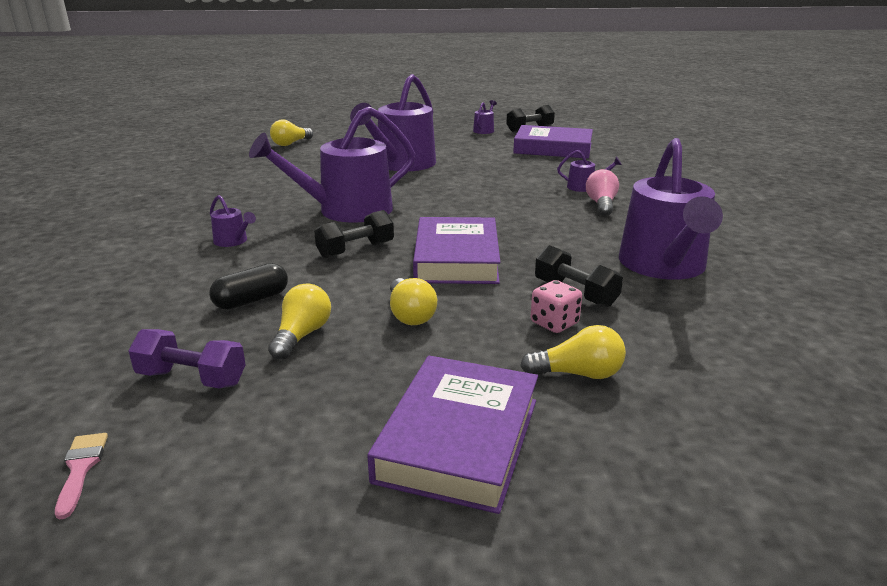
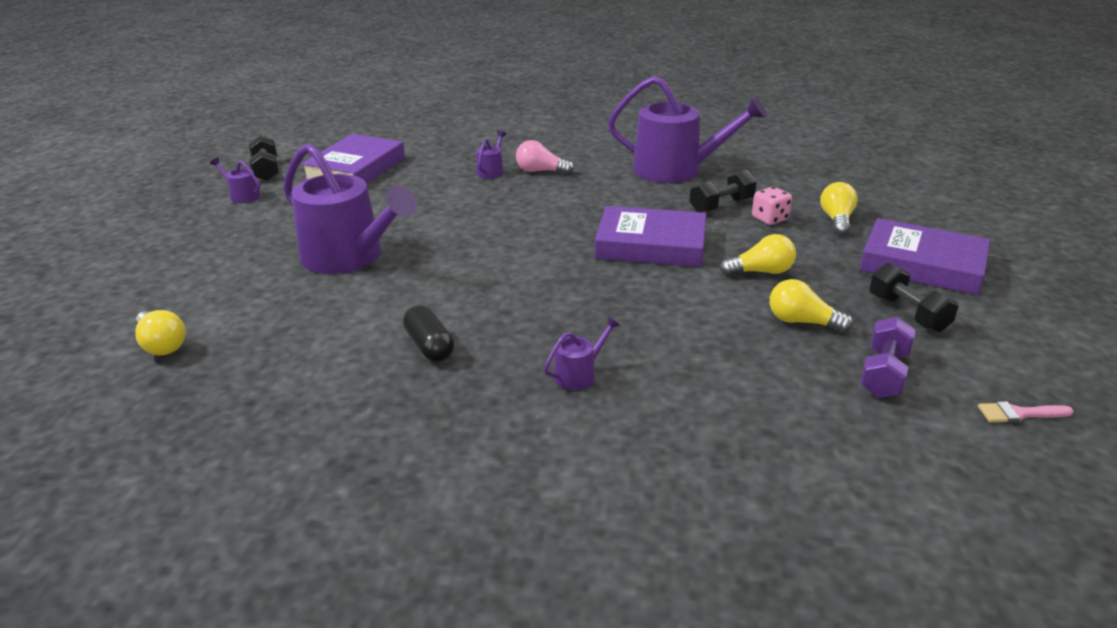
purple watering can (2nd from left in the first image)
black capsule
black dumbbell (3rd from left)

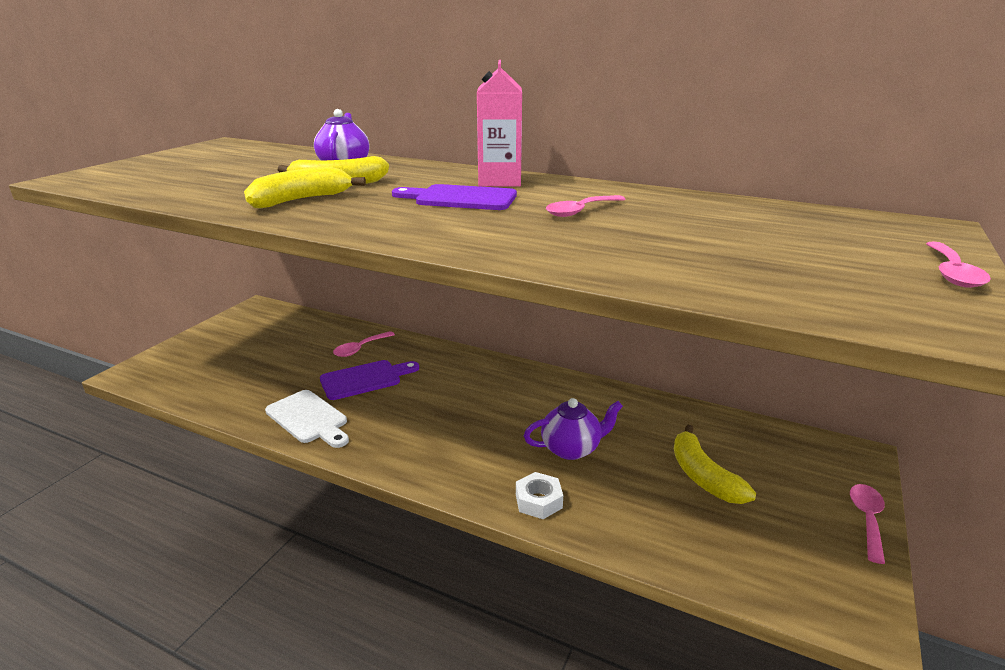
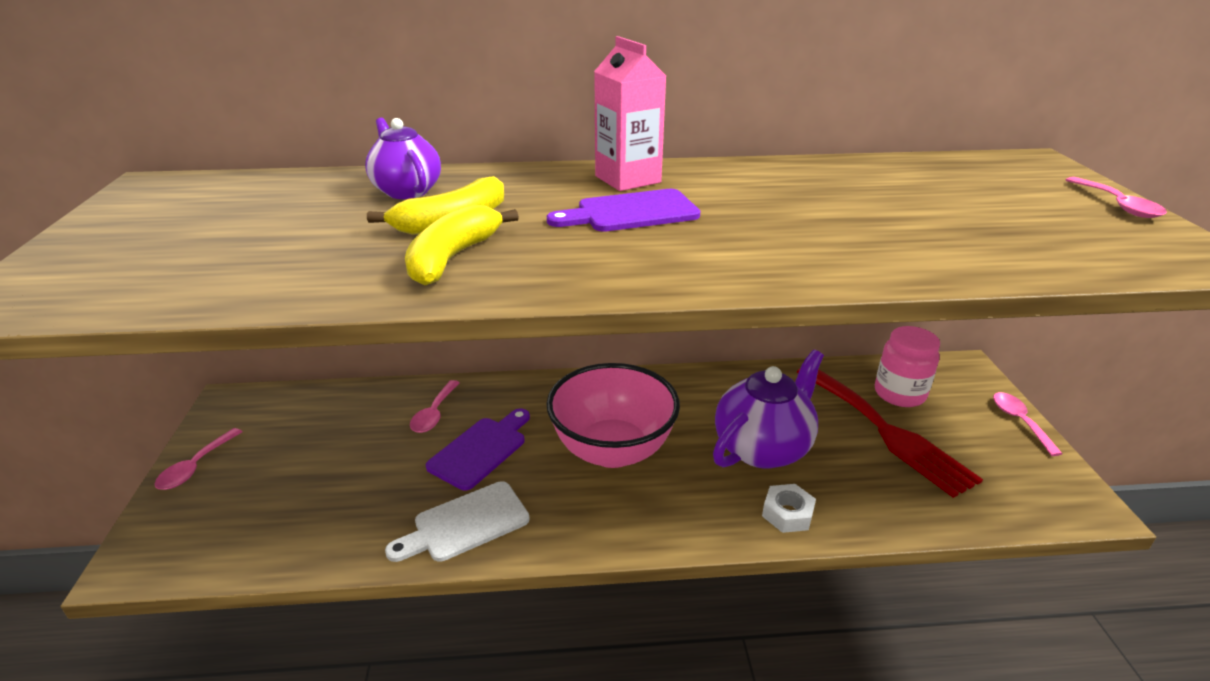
pink bowl
pink jar
pink spoon (1st from left)
red fork
white cutting board
purple teapot (2nd from left)

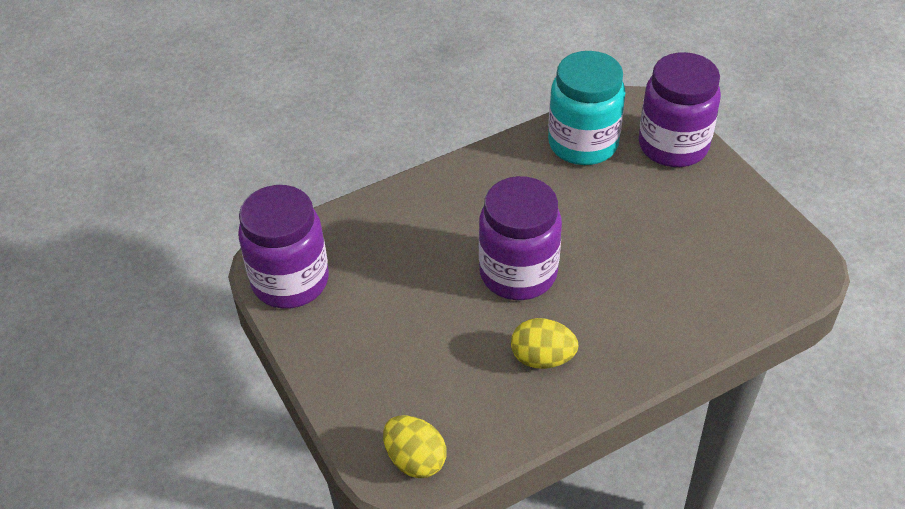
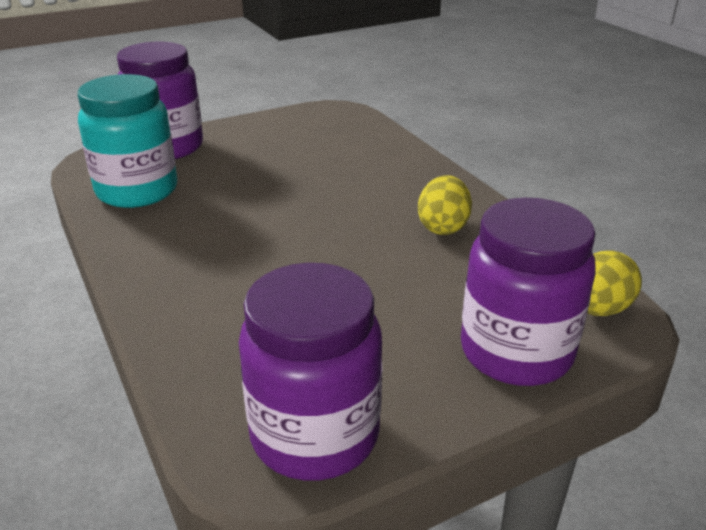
purple jar (3rd from left)

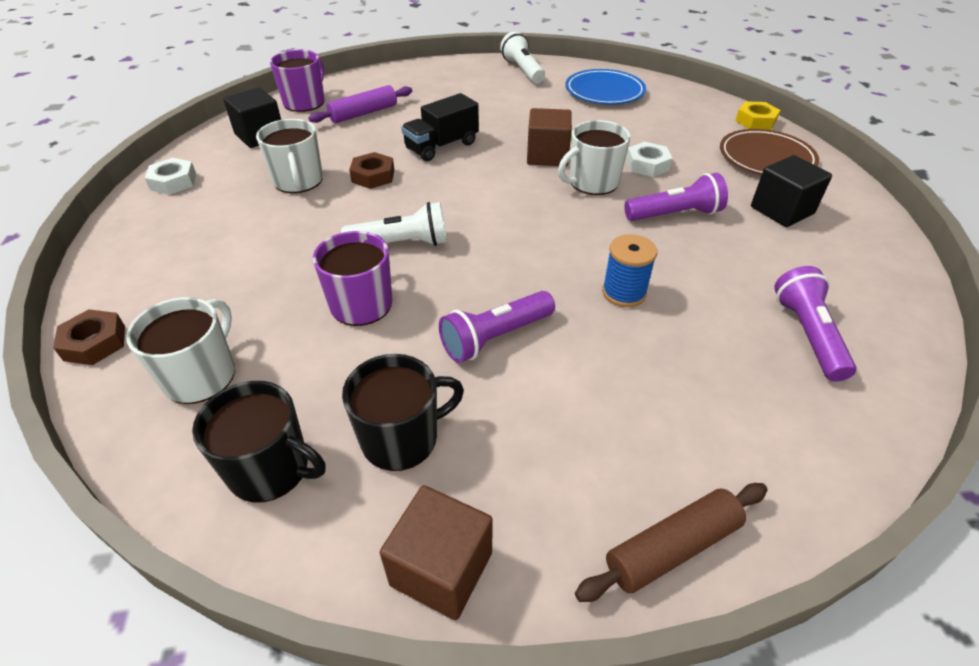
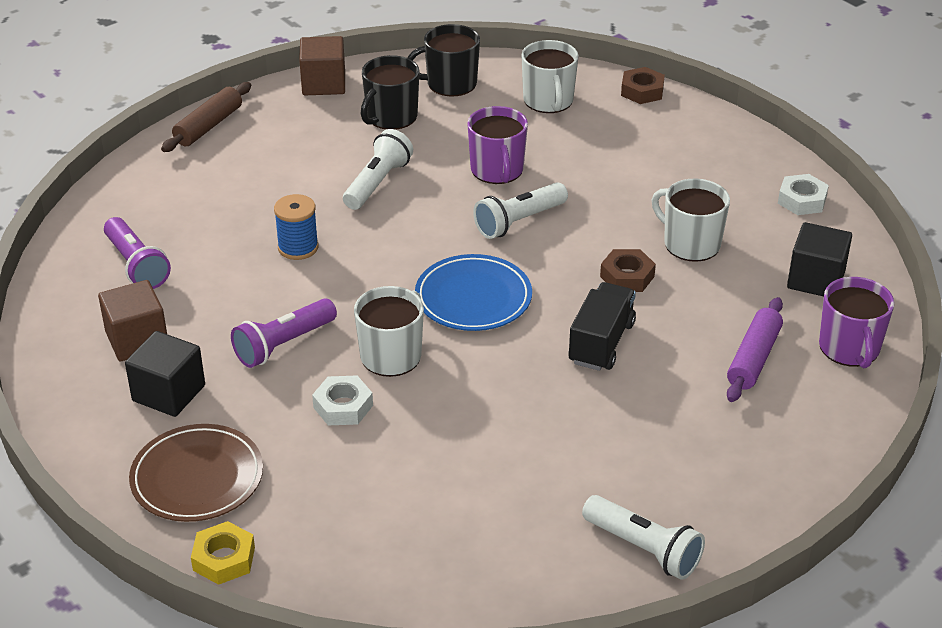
brown cube (1st from left)
blue plate
white flashlight (1st from left)

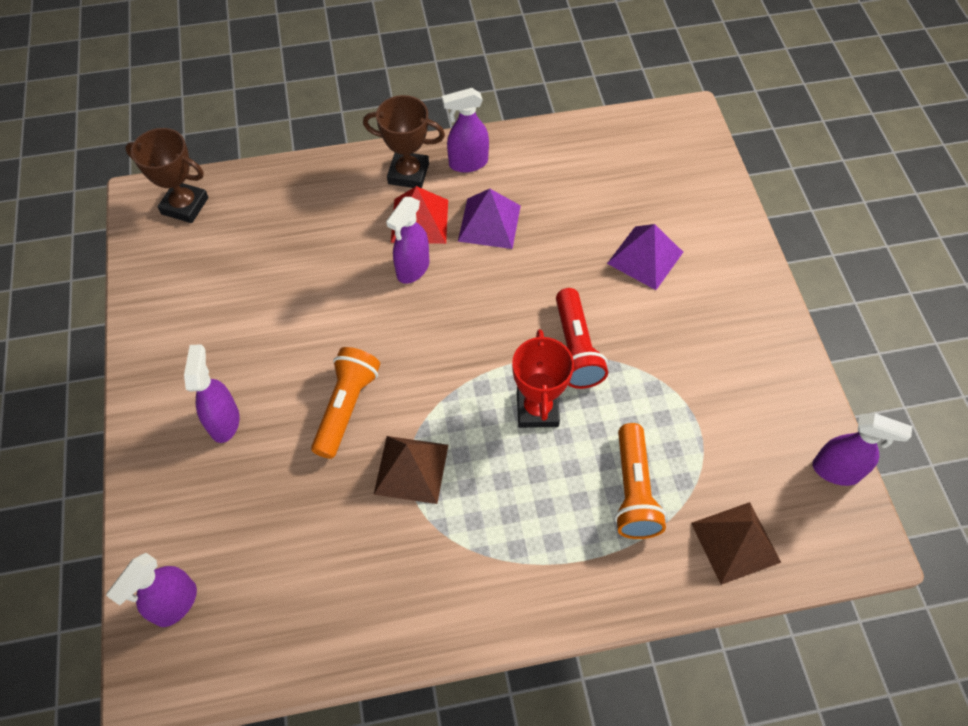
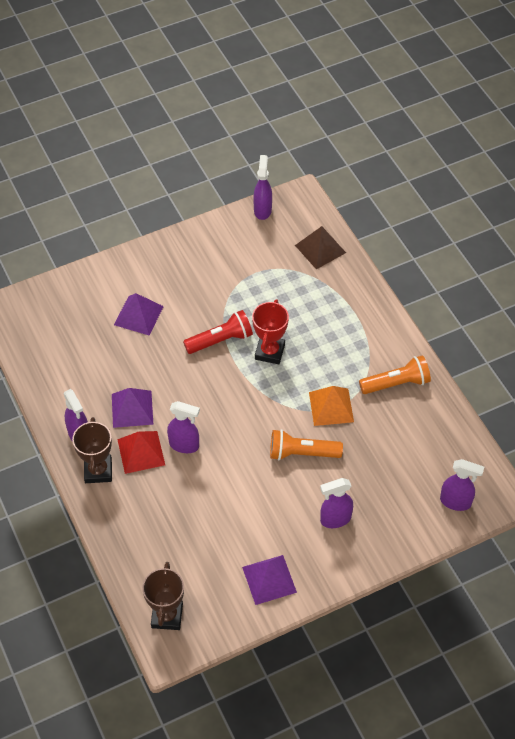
purple pyramid (3rd from left)
orange flashlight (2nd from left)
orange pyramid
red trophy

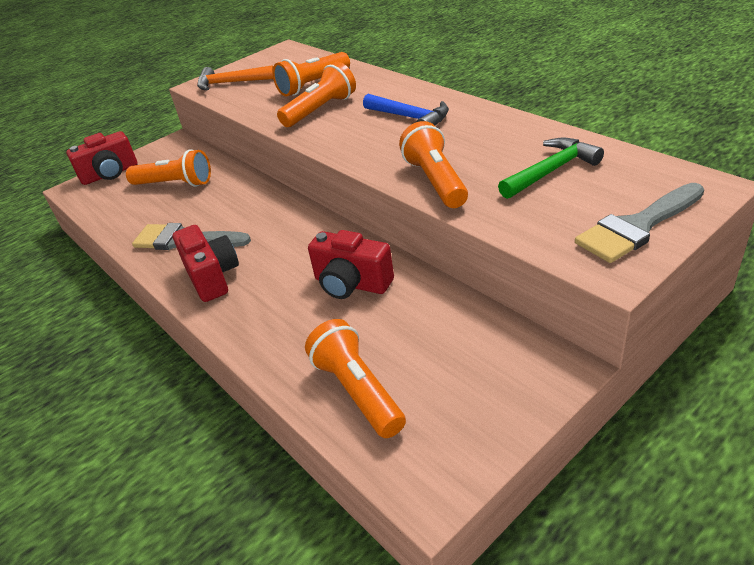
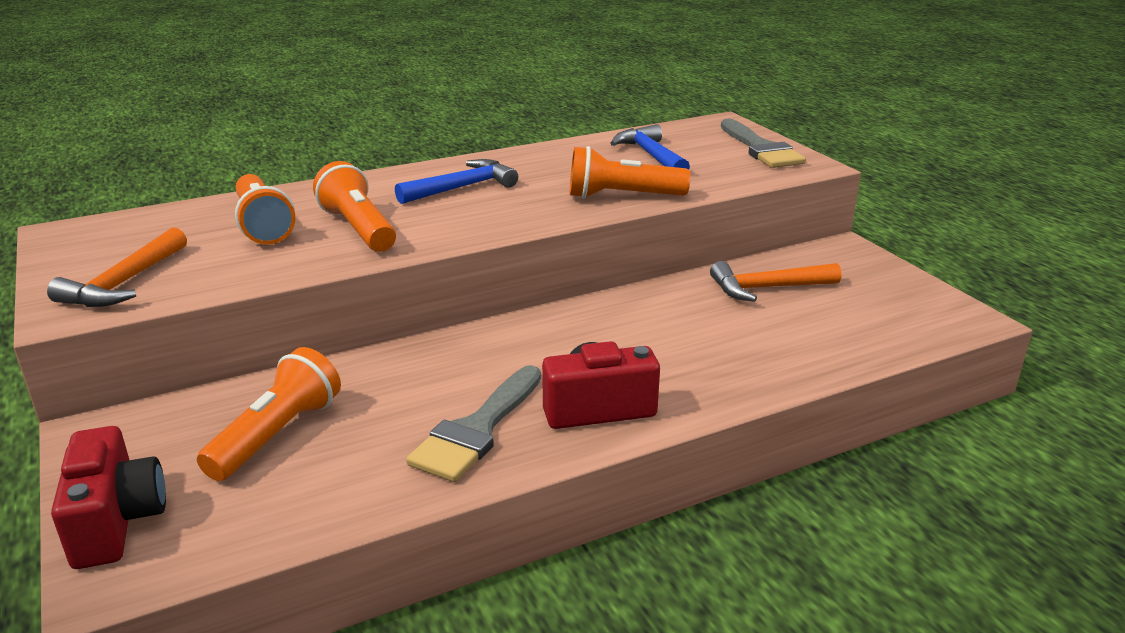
orange flashlight (4th from left in the first image)
red camera (3rd from left in the first image)
orange hammer (2nd from left)
blue hammer (2nd from left)

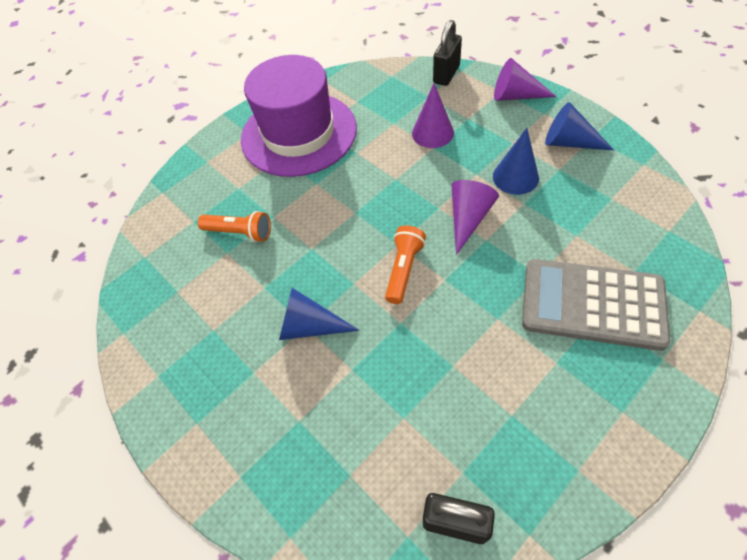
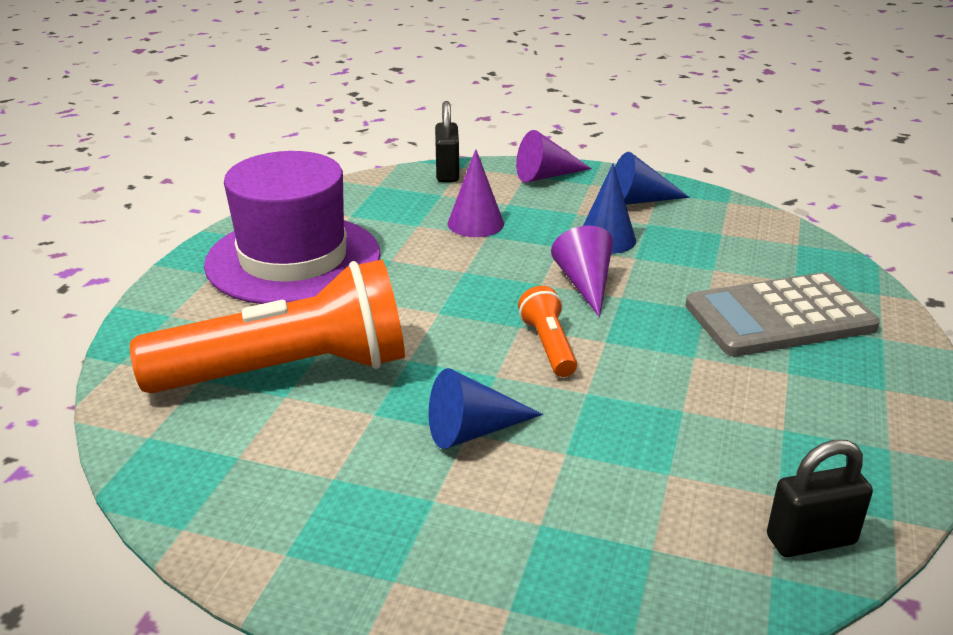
orange flashlight (1st from left)

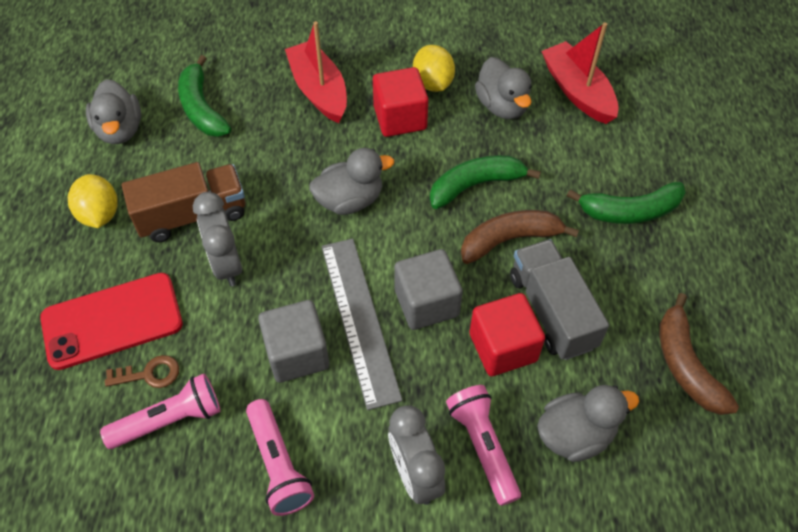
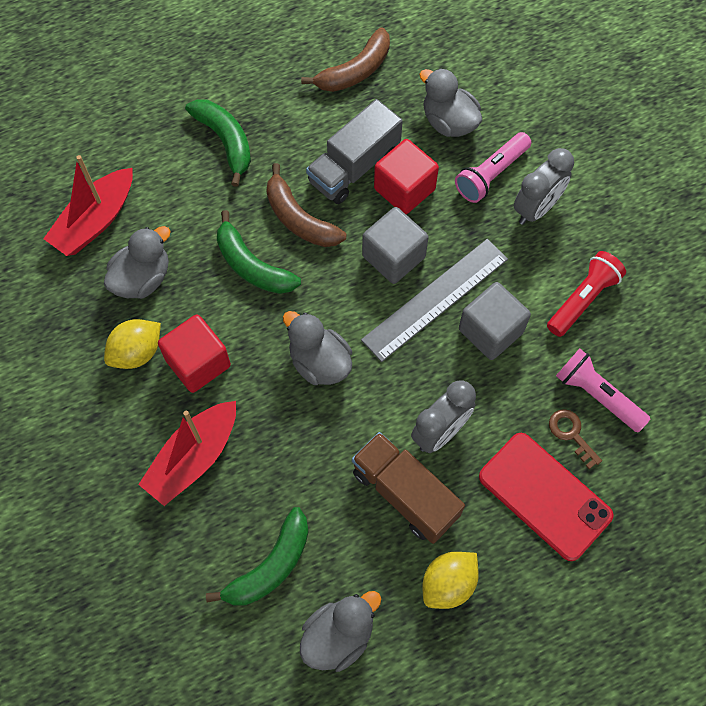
red flashlight

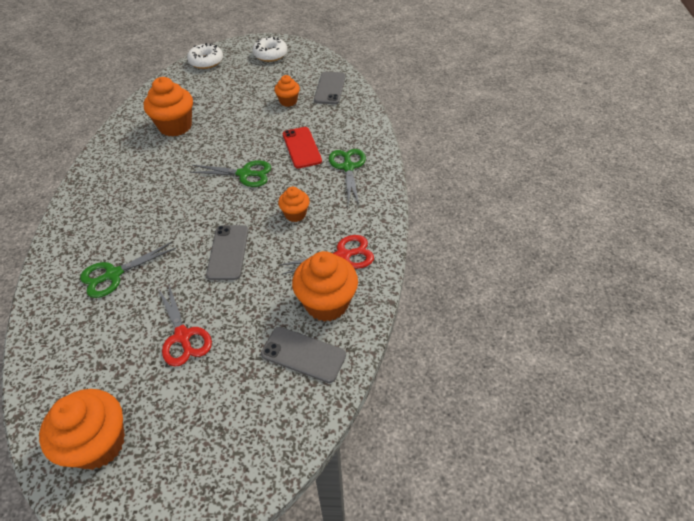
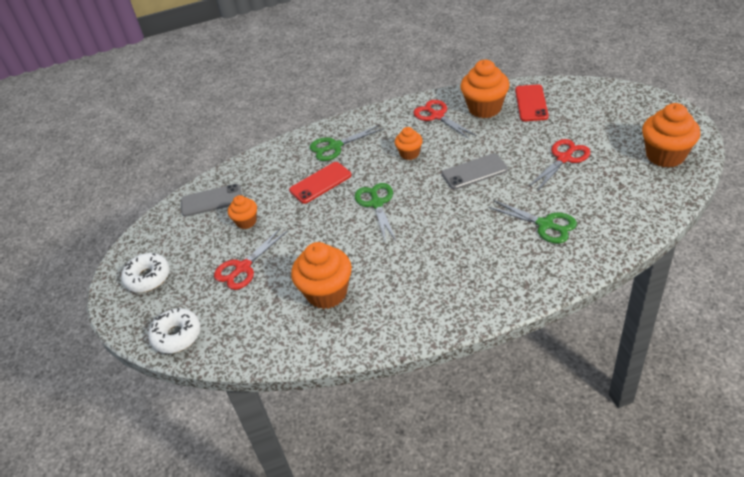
red scissors (1st from left)
red phone (2nd from left)

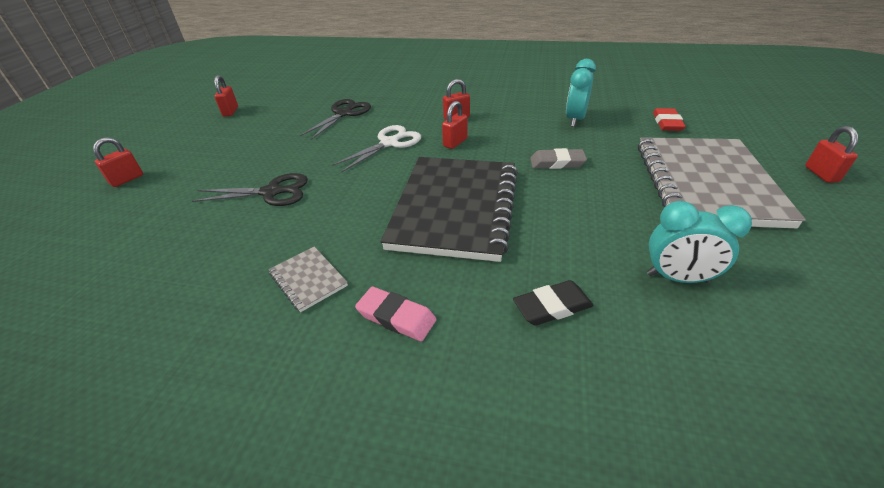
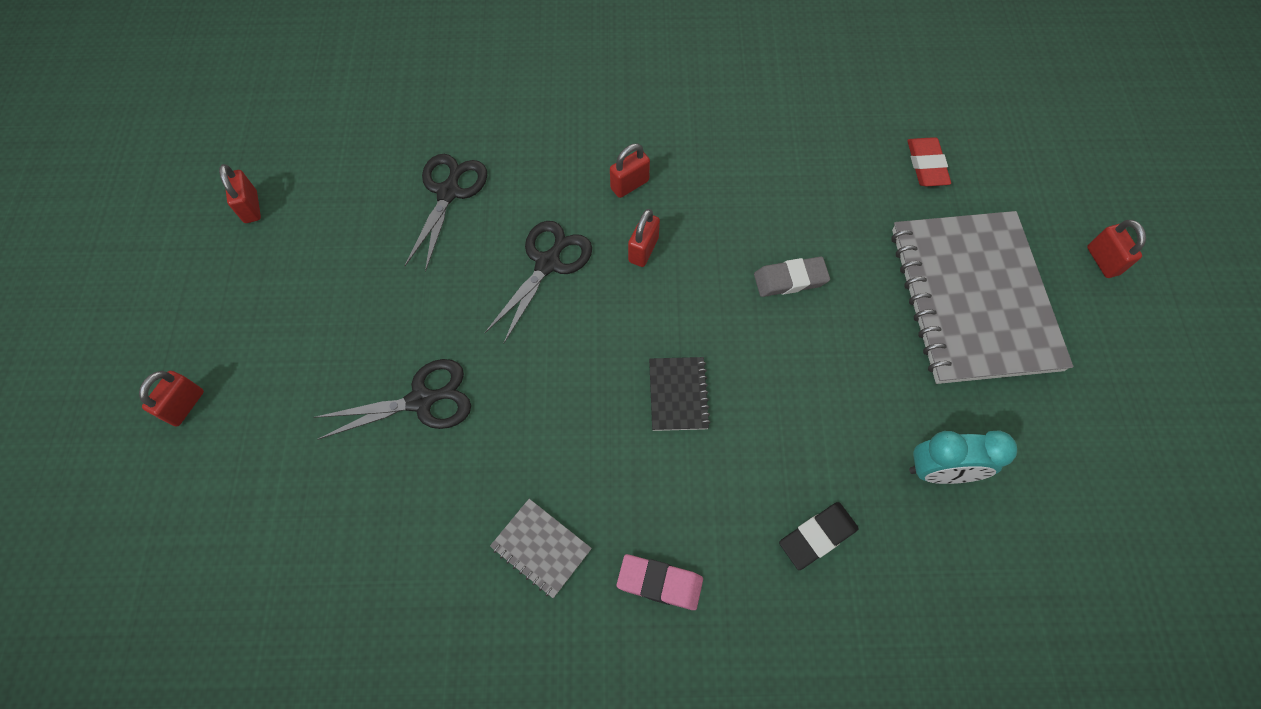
turquoise clock (1st from left in the first image)
black scissors (3rd from left)
black notebook

